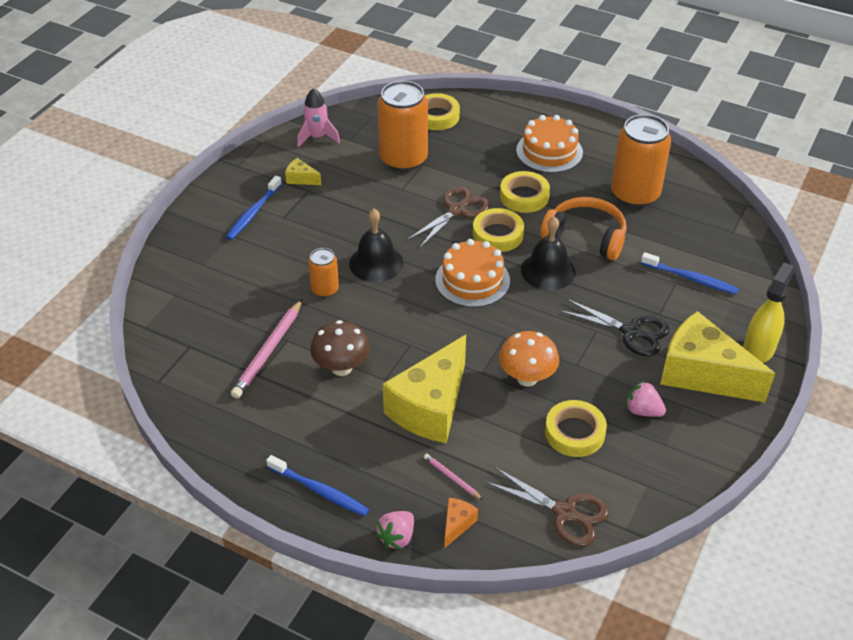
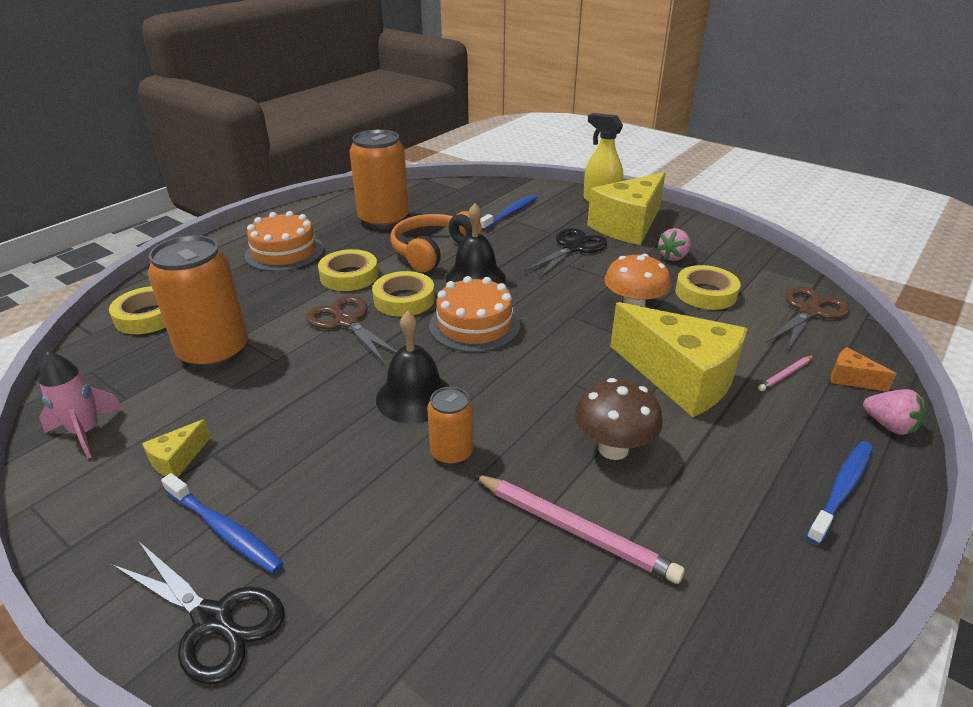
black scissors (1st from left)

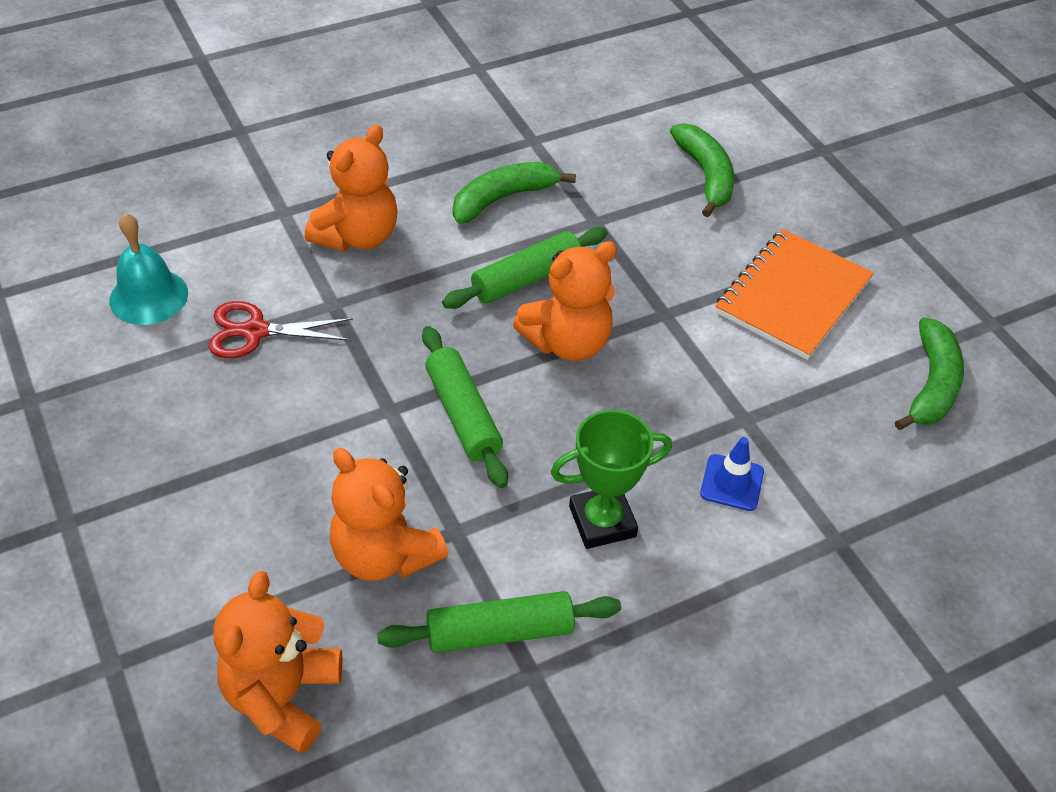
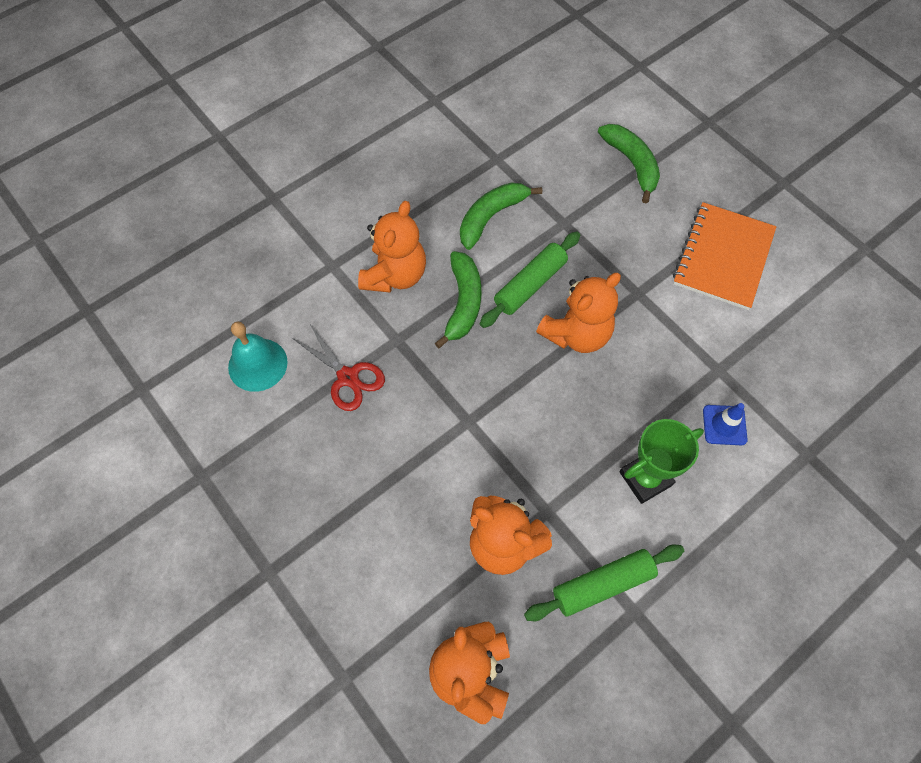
green rolling pin (1st from left in the first image)
green banana (1st from left)
red scissors

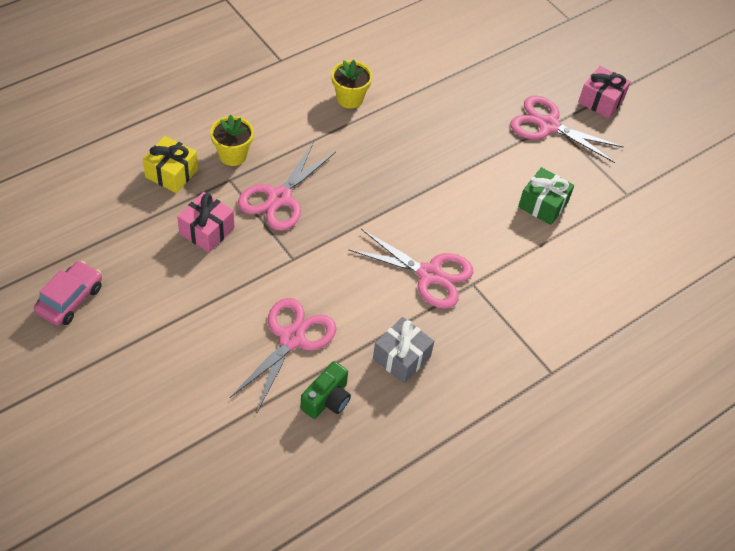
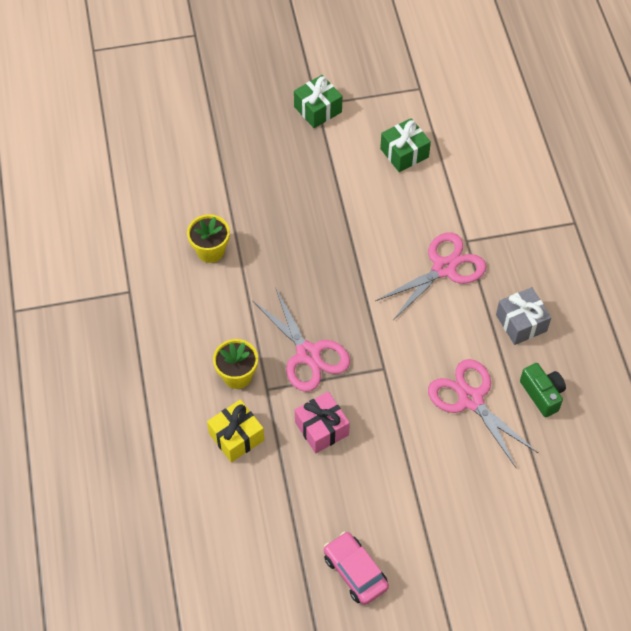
pink gift (2nd from left in the first image)
green gift (1st from left)

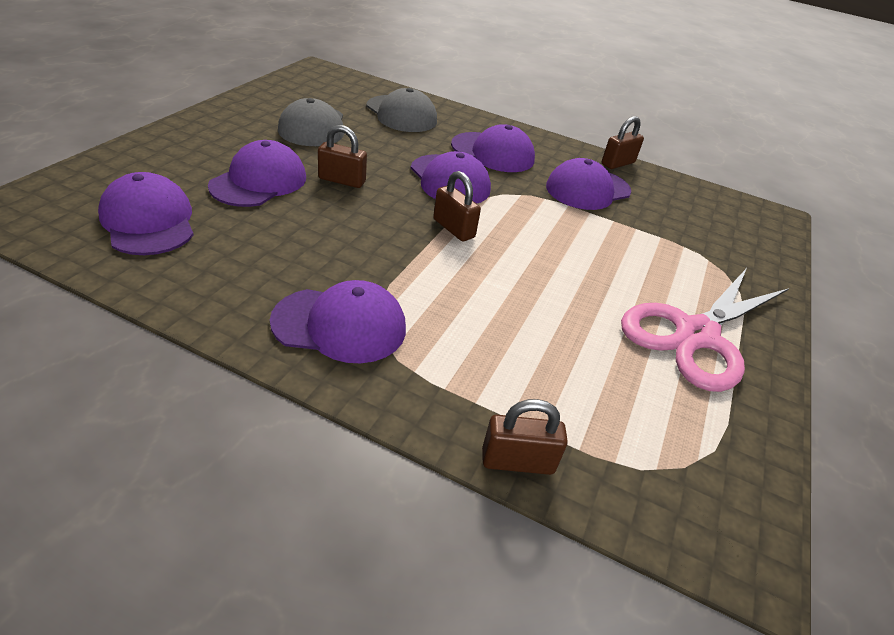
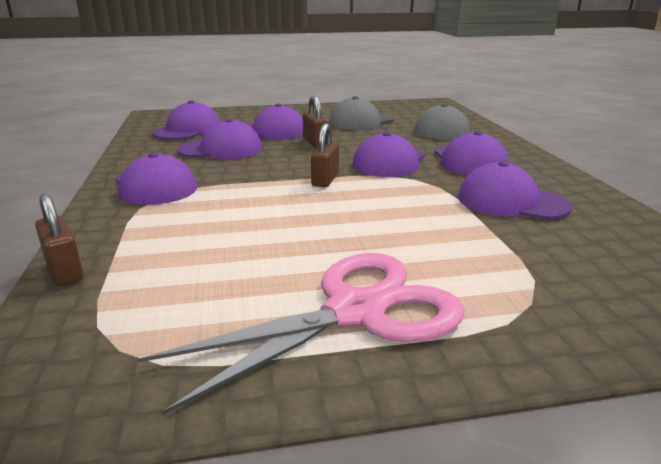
brown padlock (4th from left in the first image)
purple cap (3rd from left)
pink scissors

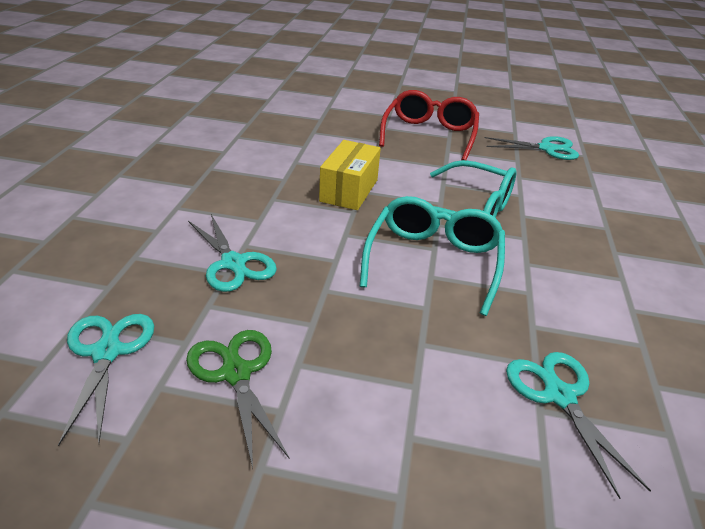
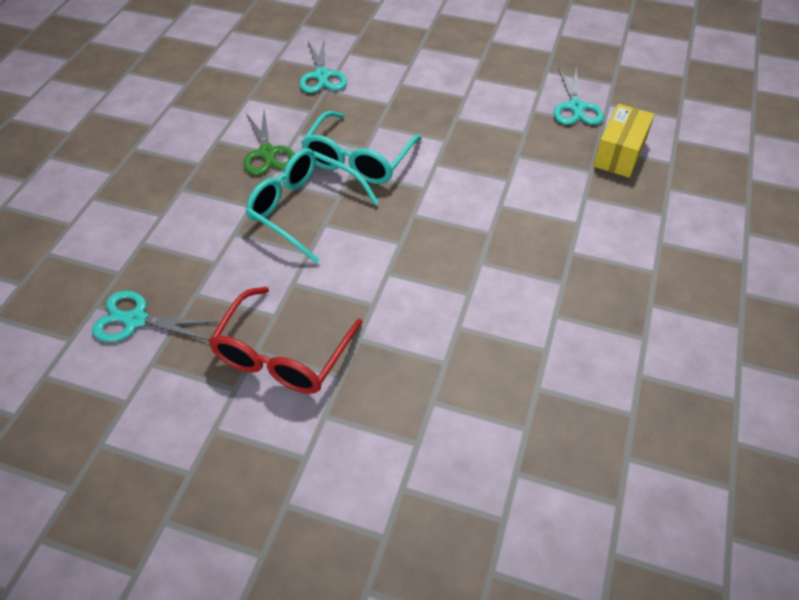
turquoise scissors (2nd from left in the first image)
green scissors
yellow box

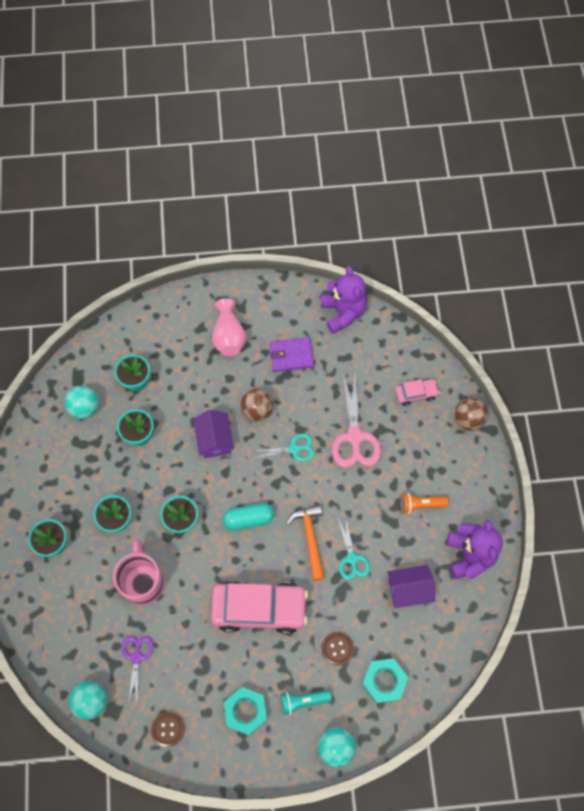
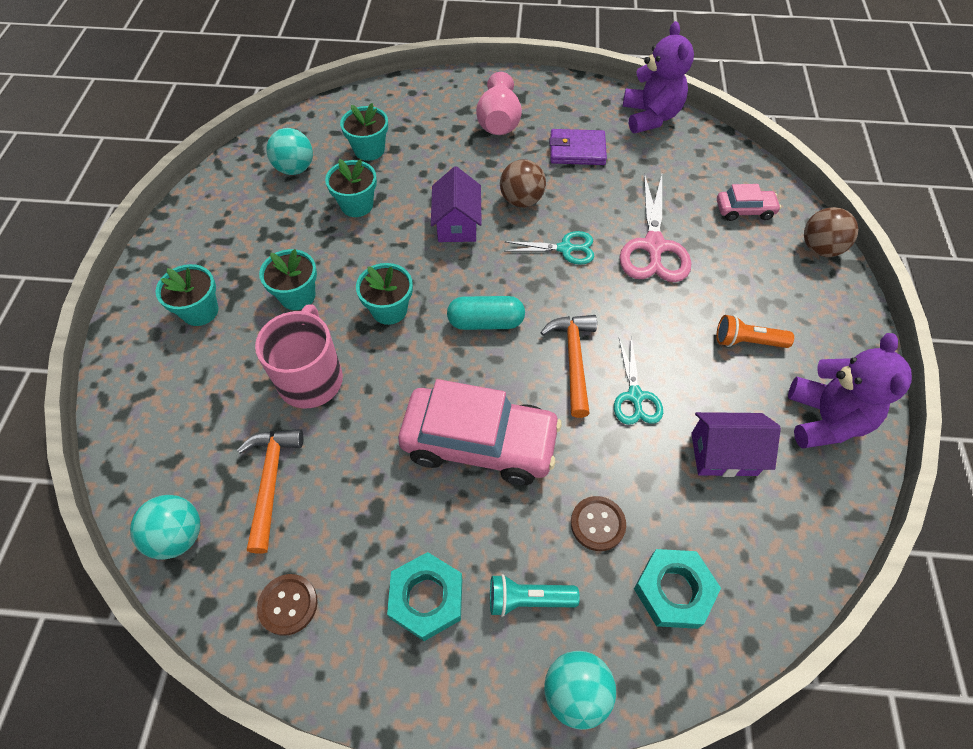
orange hammer (1st from left)

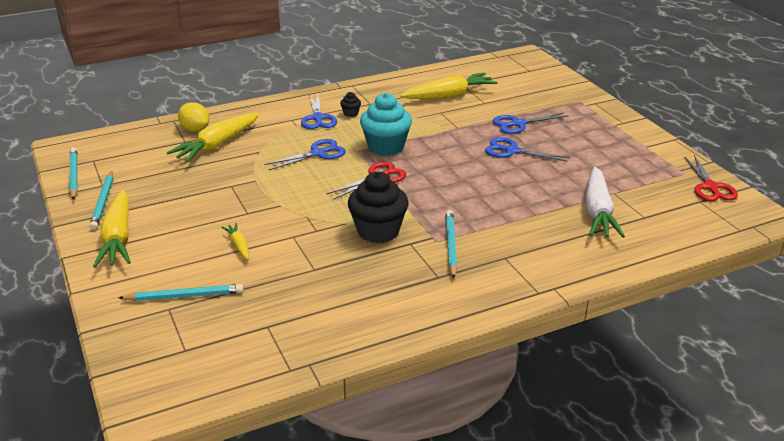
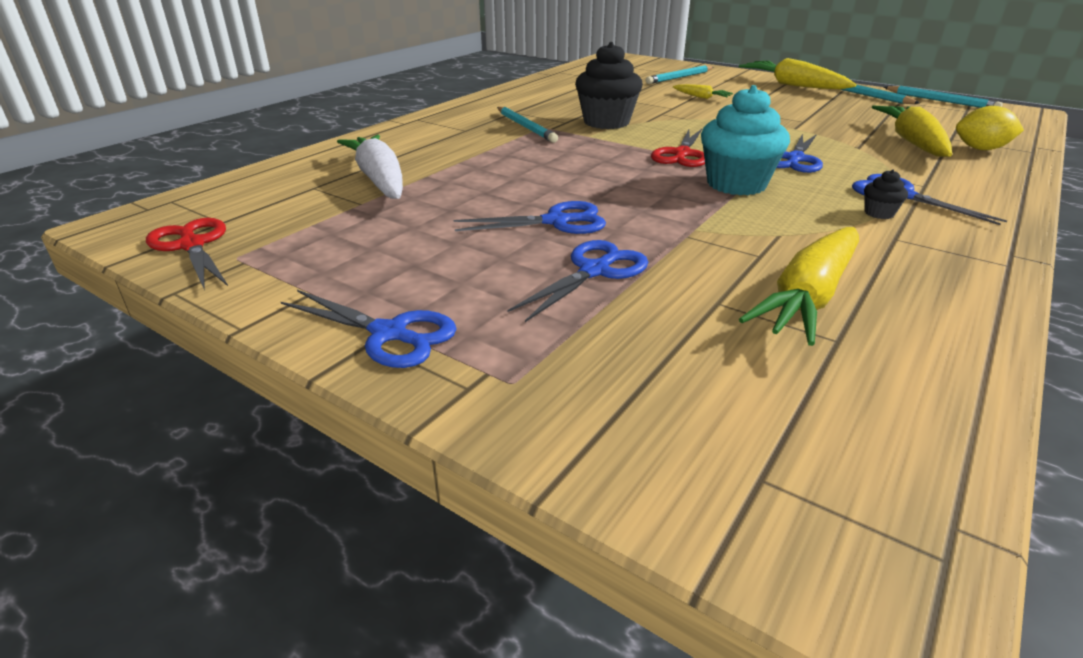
blue scissors (1st from left)

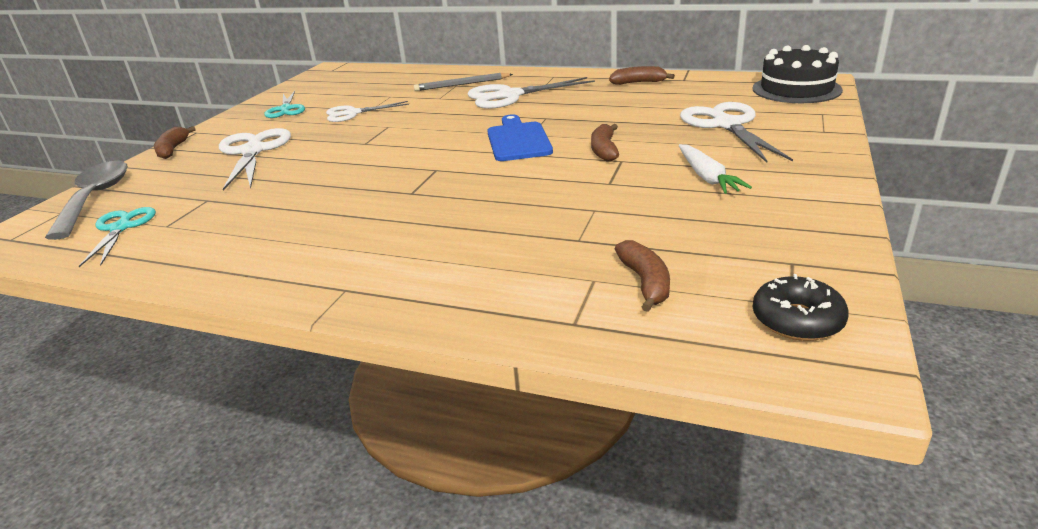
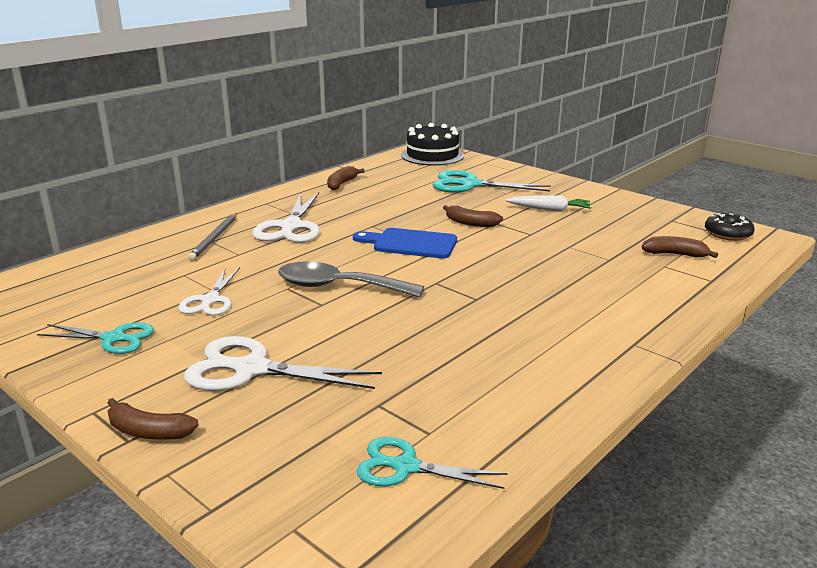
grey spoon
turquoise scissors (3rd from left)

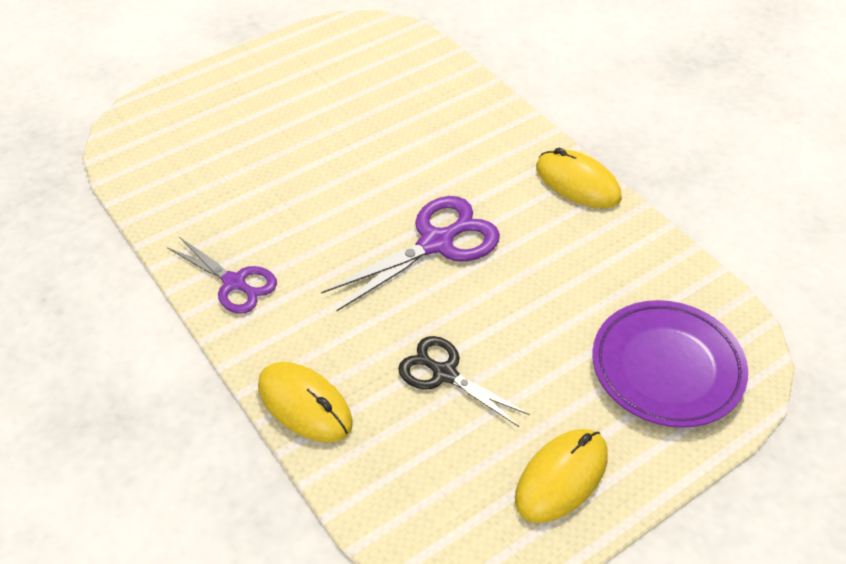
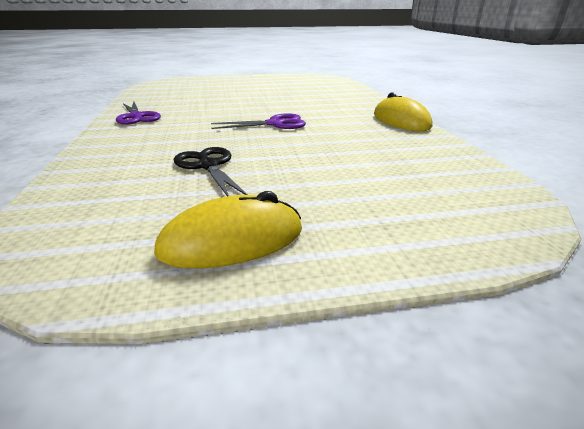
yellow mouse (1st from left in the first image)
purple plate
purple scissors (2nd from left)

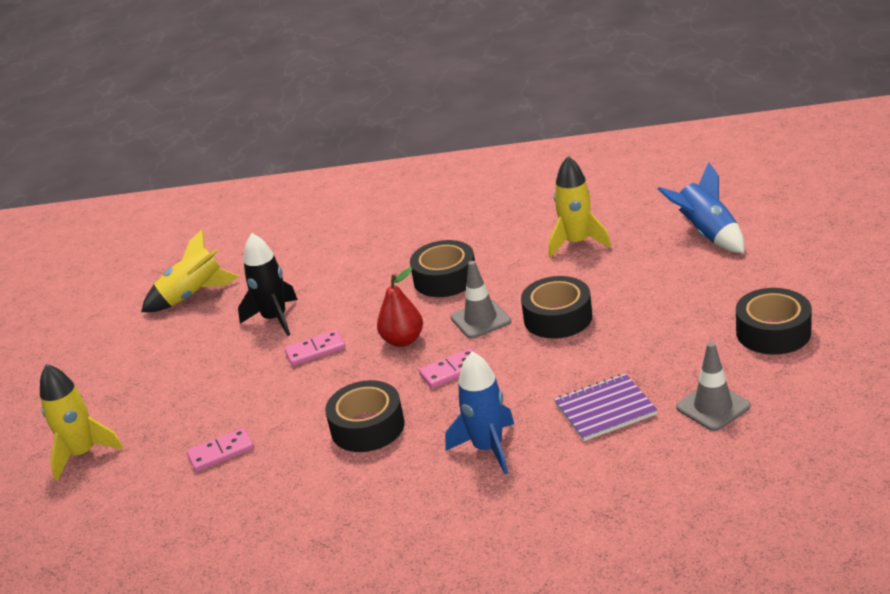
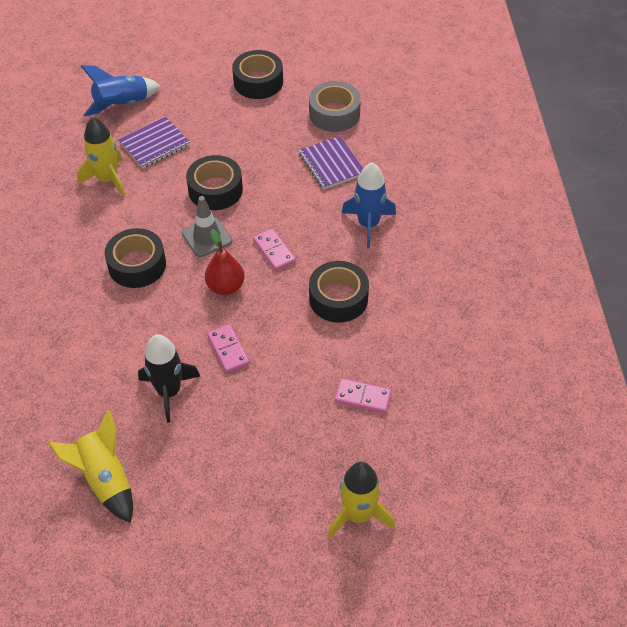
purple notebook (1st from left)
grey tape
pink domino (3rd from left)

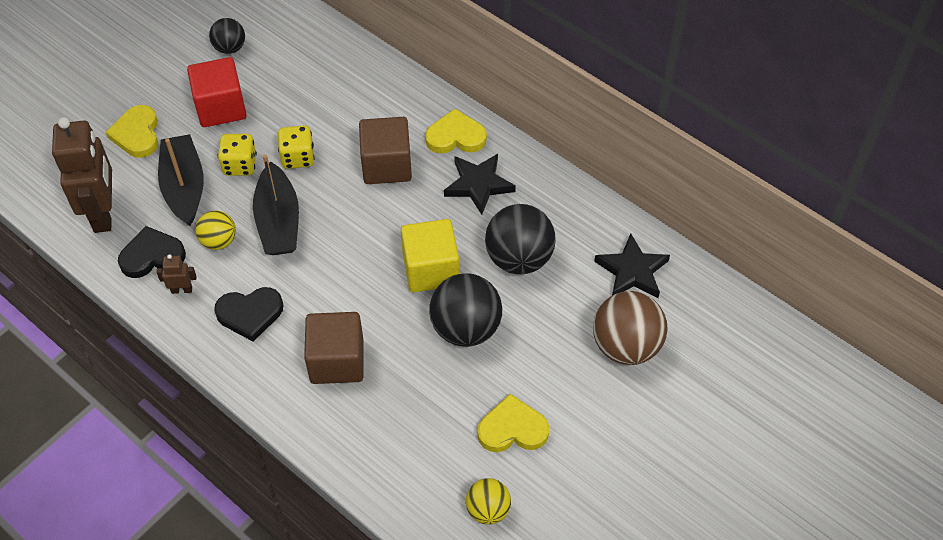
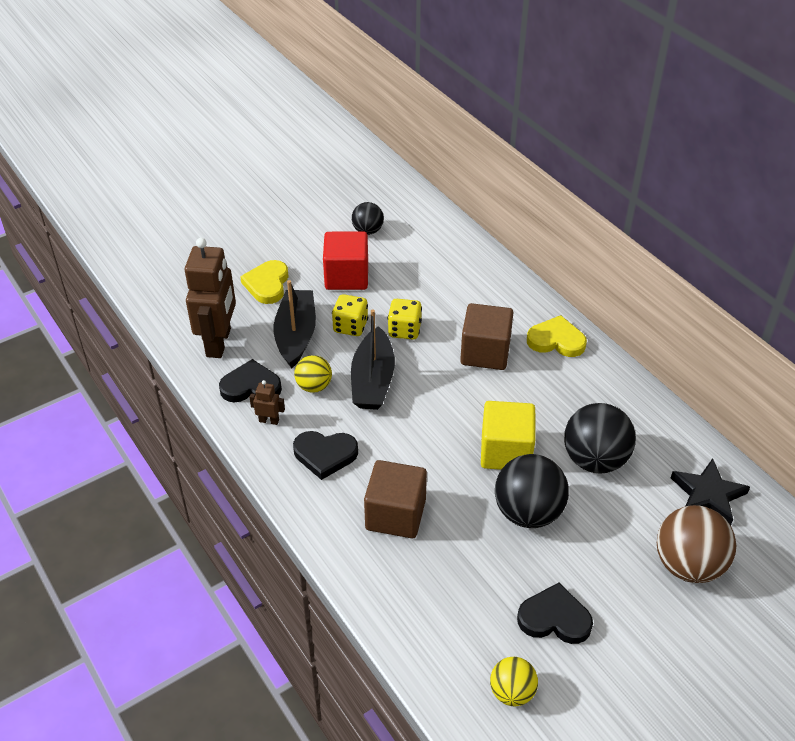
black star (1st from left in the first image)
black heart (3rd from left)

